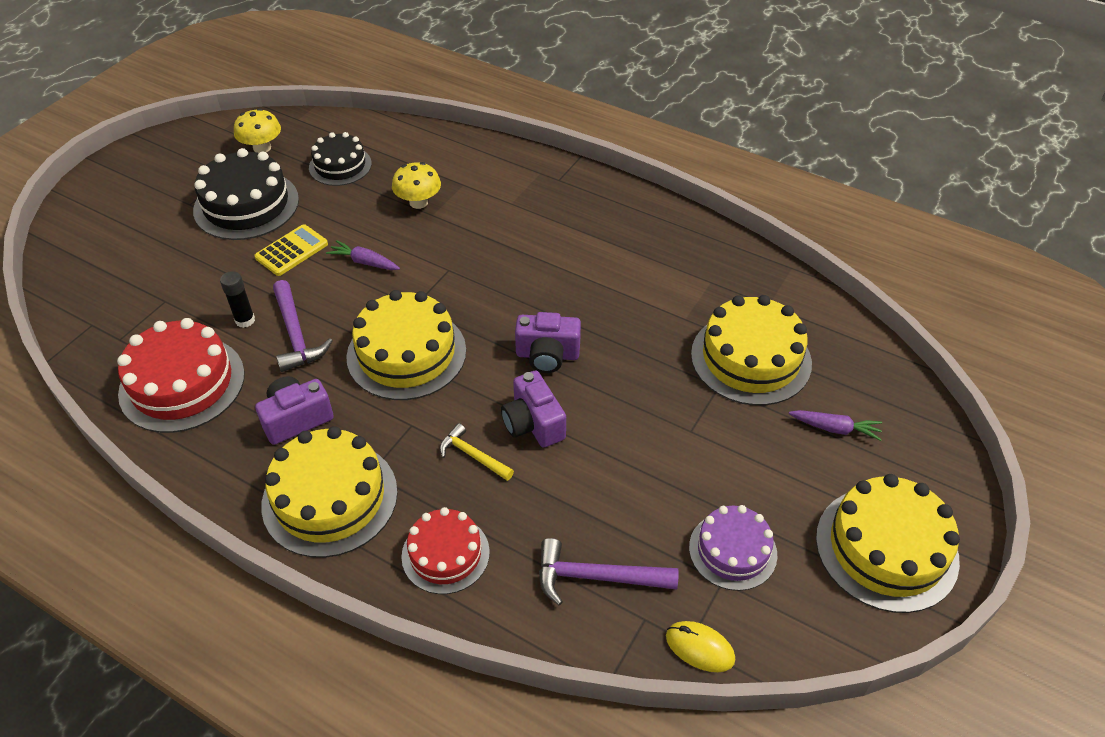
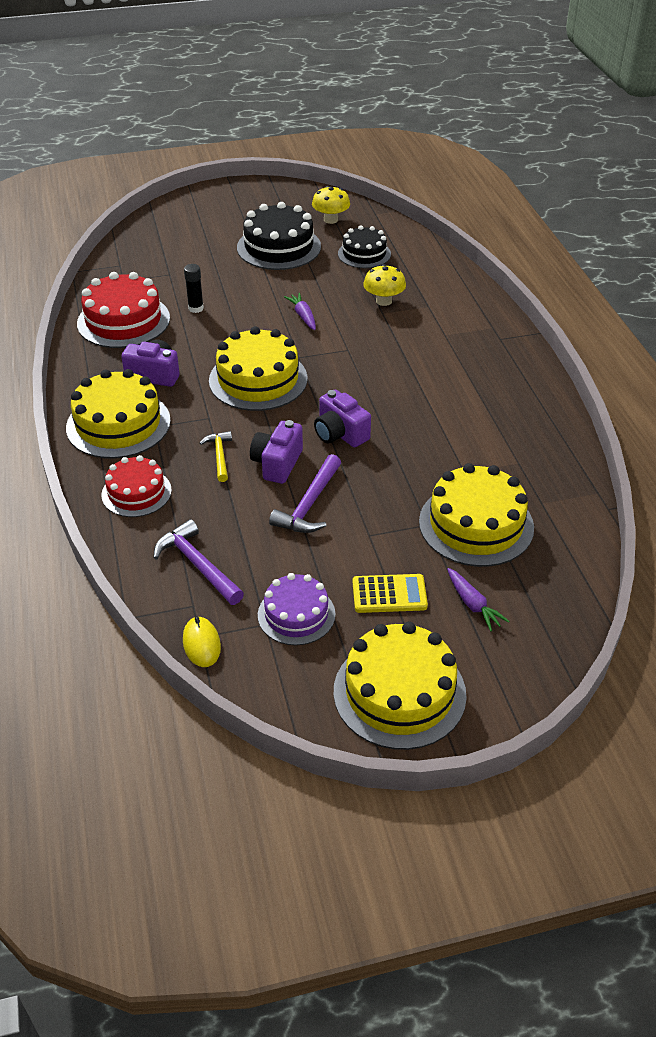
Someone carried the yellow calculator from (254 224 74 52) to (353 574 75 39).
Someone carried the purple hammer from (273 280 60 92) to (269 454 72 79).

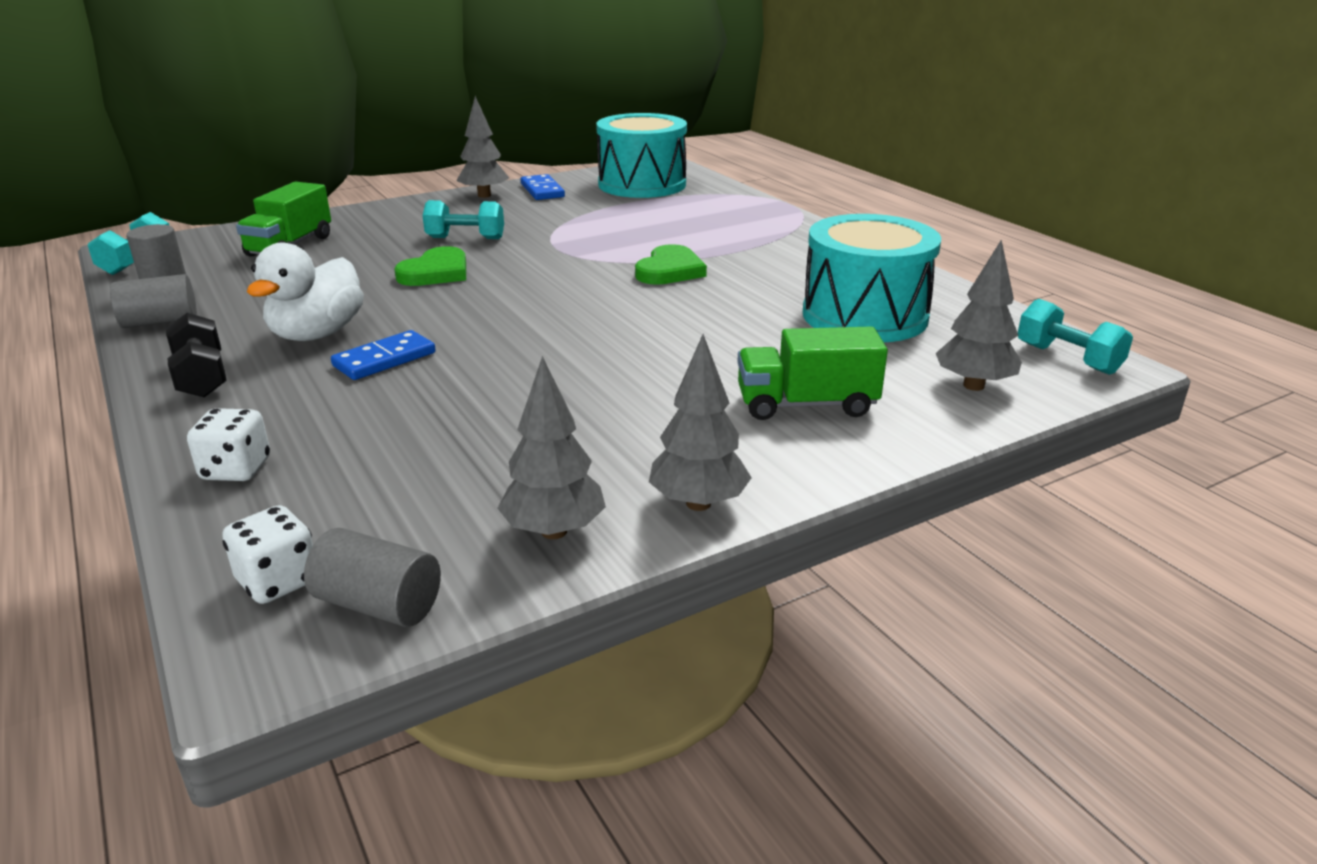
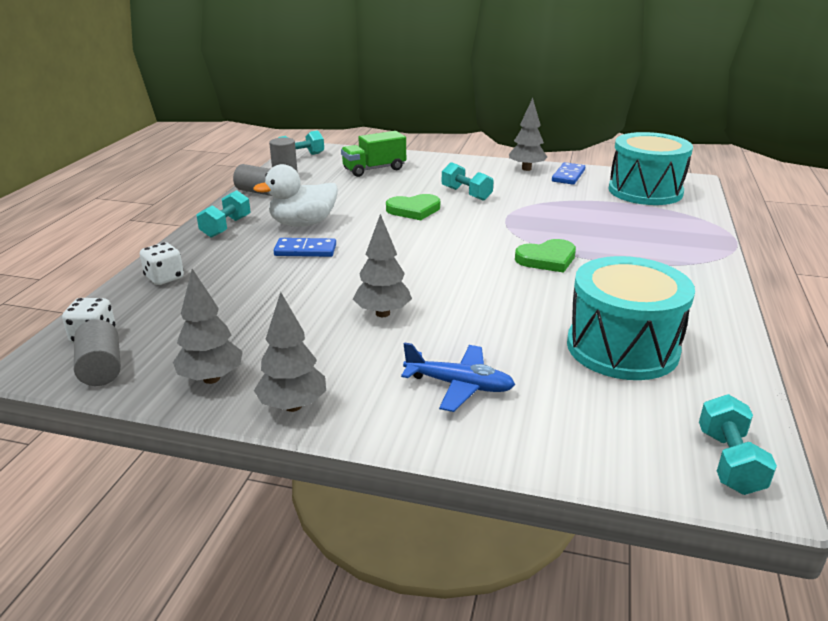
Someone carried the grey tree from (936 240 86 151) to (353 214 59 103).
Someone swapped the green truck at (737 327 151 93) for the blue plane at (401 342 114 70).
Someone repainted the black dumbbell at (166 313 61 84), which became the turquoise dumbbell at (196 190 55 48).

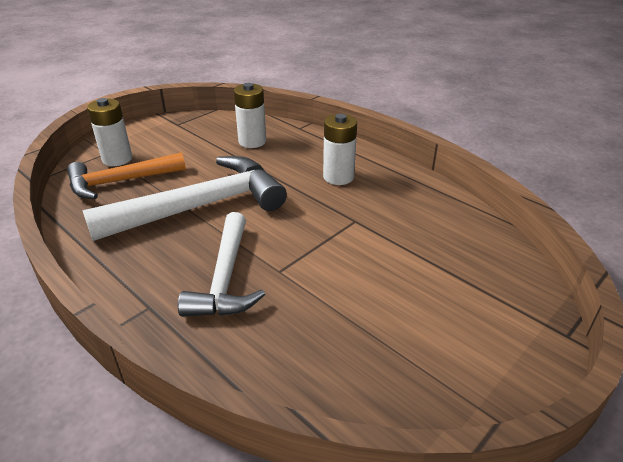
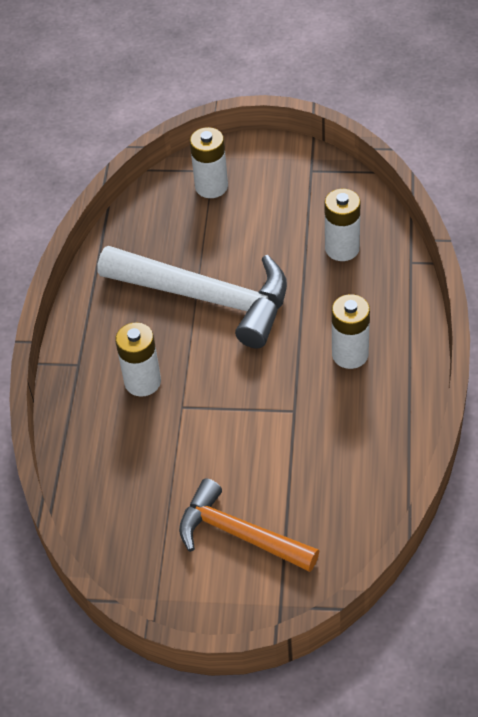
Someone carried the orange hammer from (67 152 119 47) to (179 478 140 94).
Someone swapped the white hammer at (178 212 87 105) for the white battery at (115 322 46 75).

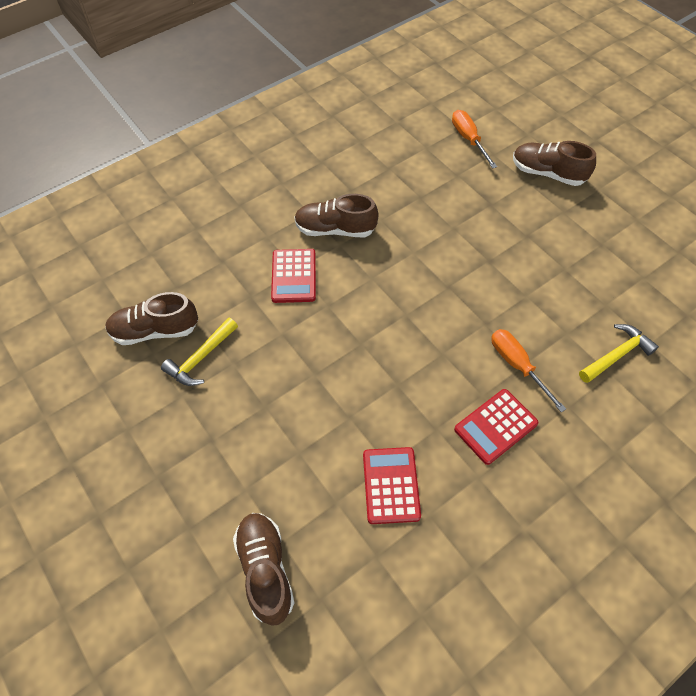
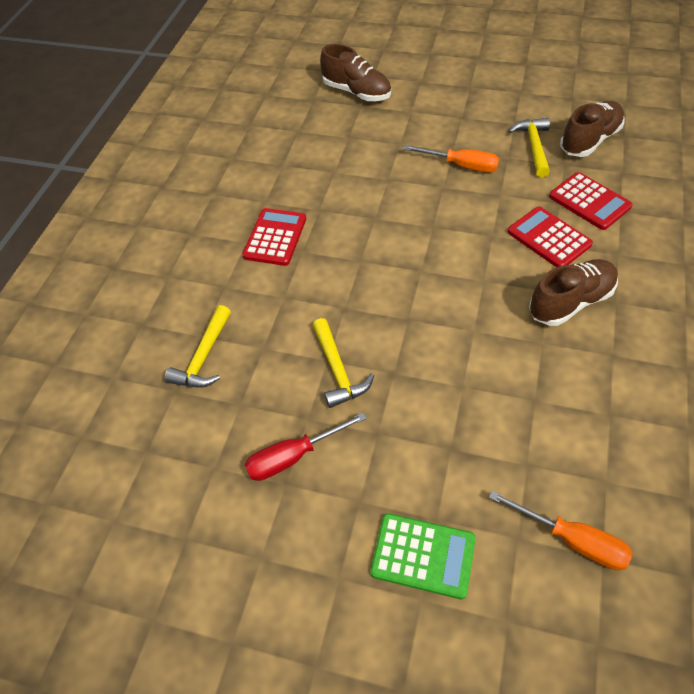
Someone put down the red screwdriver at (245 412 122 69).
Someone put down the yellow hammer at (312 318 62 90).
Someone carried the red calculator from (363 447 58 77) to (549 172 84 58).
Someone carried the orange screwdriver from (491 329 75 83) to (403 145 96 27).
Someone swapped the brown shoe at (513 141 83 45) for the green calculator at (370 513 106 86).

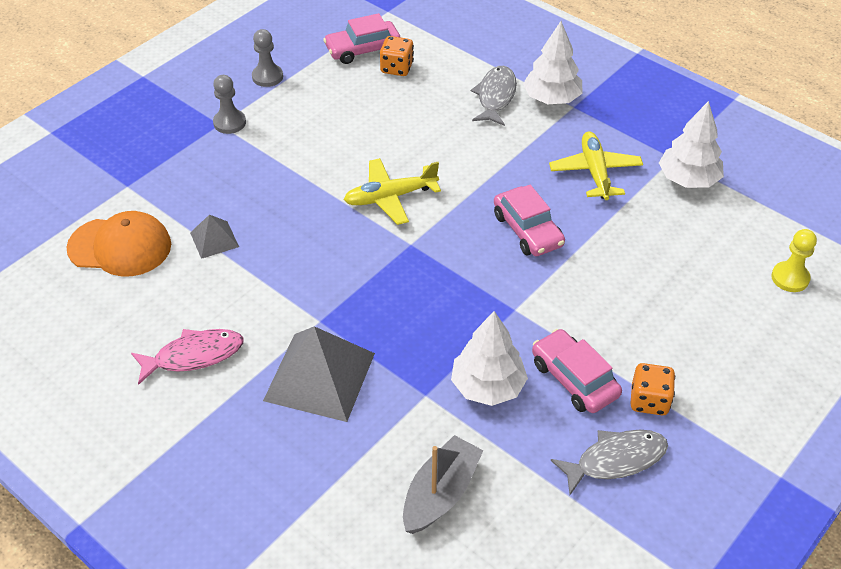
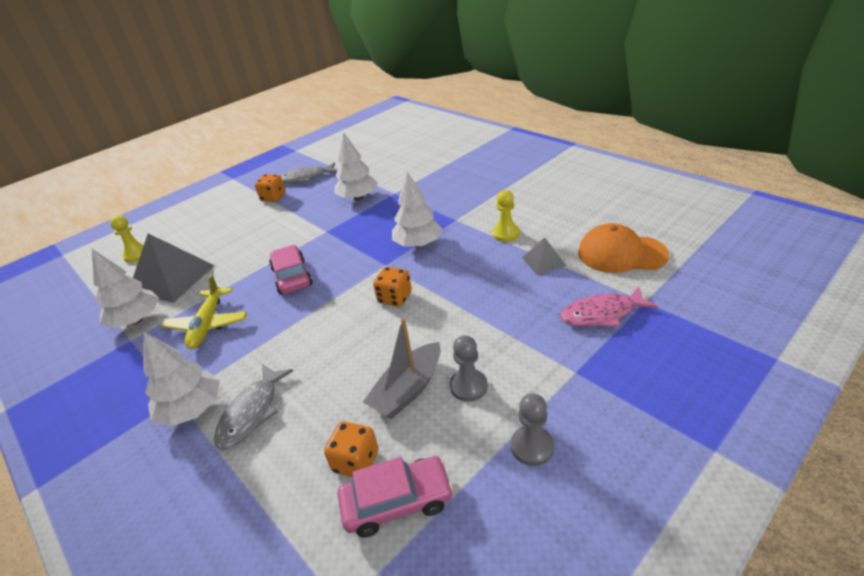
Someone took away the pink car at (532 329 90 84).
Someone put down the white tree at (392 171 51 77).
Someone put down the yellow pawn at (492 190 28 52).
Someone carried the pink fish from (131 329 113 56) to (560 287 98 40).
Someone carried the grey pawn from (213 75 33 59) to (450 335 38 67).
Someone carried the grey pyramid from (263 326 112 96) to (133 233 82 70).
Someone carried the grey boat from (403 435 81 99) to (363 318 78 101).
Someone swapped the yellow plane at (344 158 97 67) for the orange dice at (373 267 39 40).

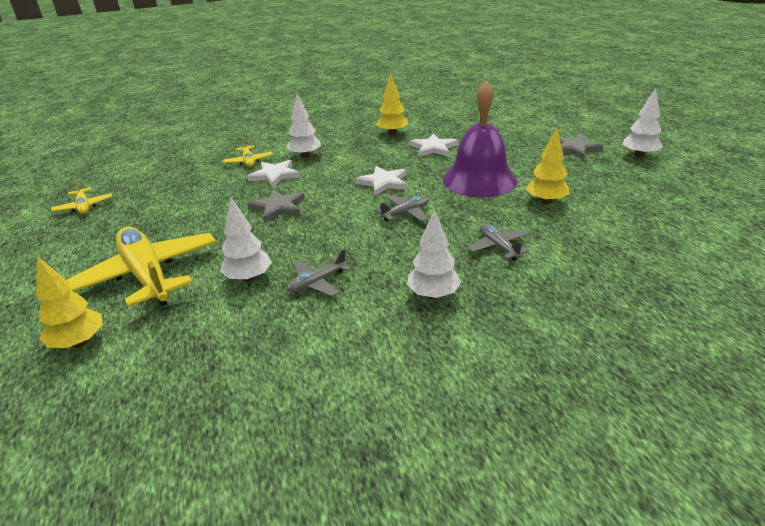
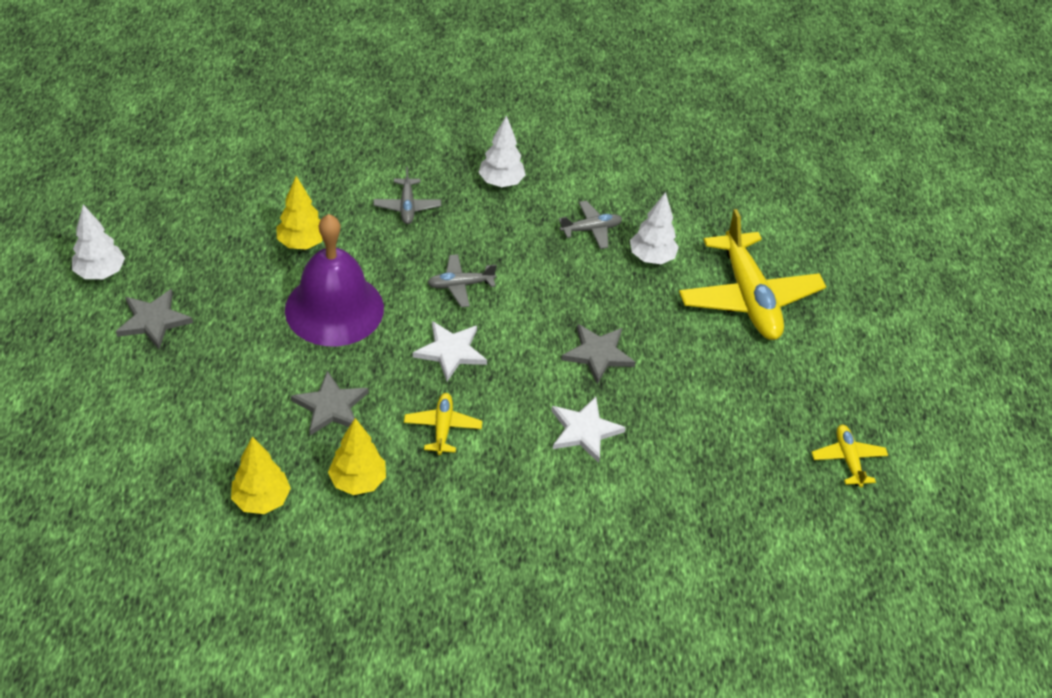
Someone took away the white tree at (286 94 35 64).
Someone carried the yellow tree from (36 256 67 92) to (231 437 60 77).
Someone carried the yellow plane from (223 137 50 30) to (404 393 78 62).
Someone repainted the white star at (410 133 48 24), which became the grey star at (291 371 77 64).

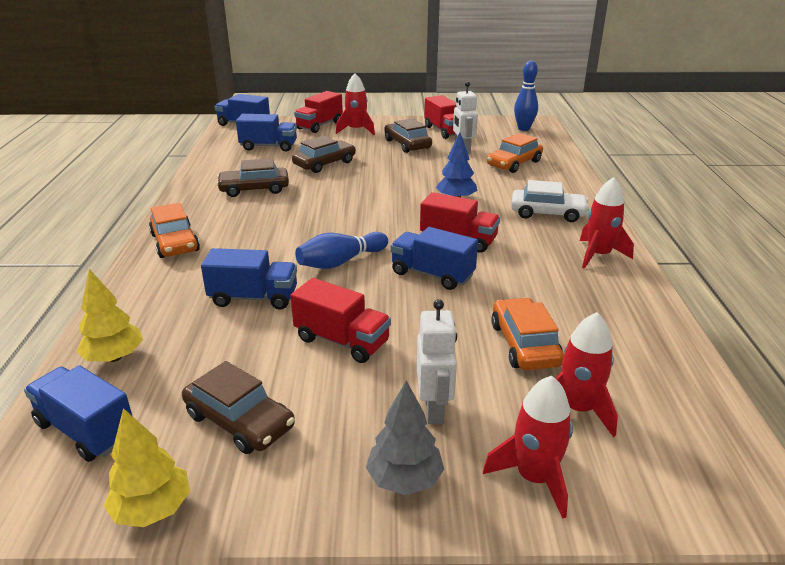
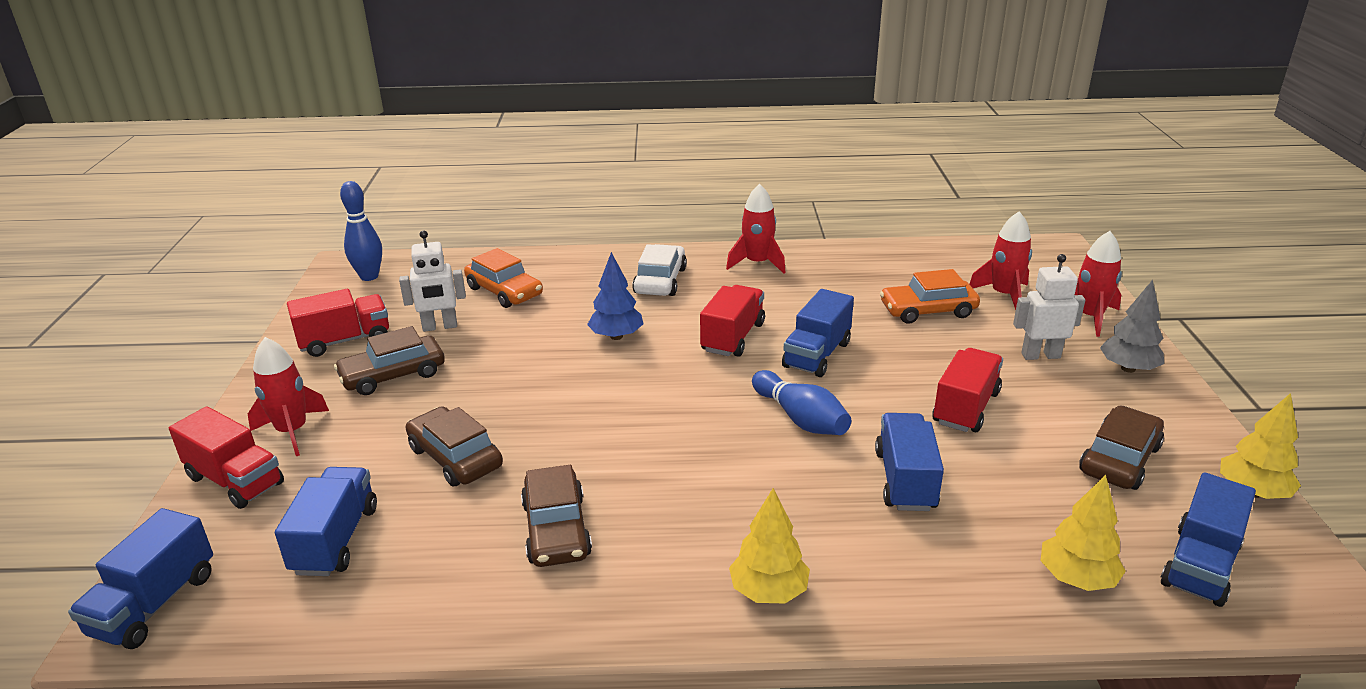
Someone swapped the orange car at (149 203 51 55) for the yellow tree at (729 488 81 115).

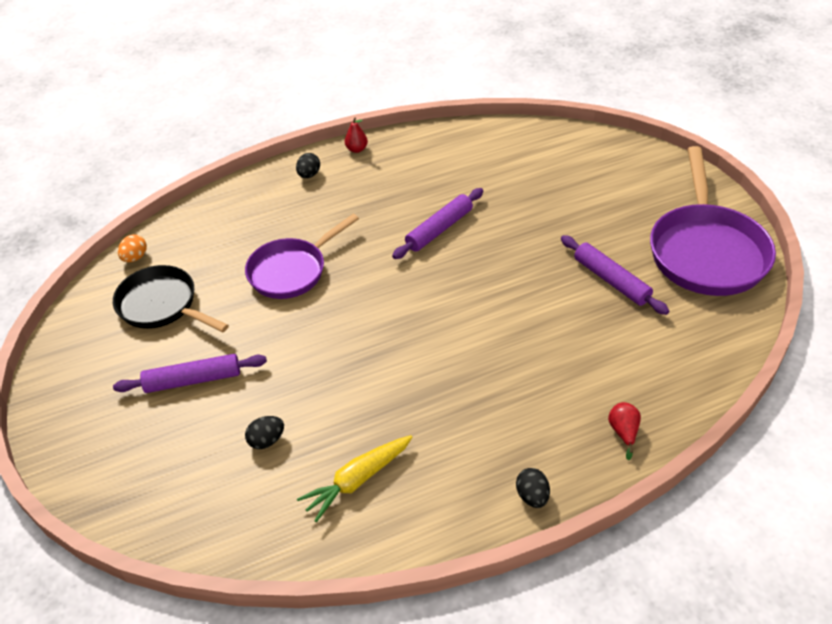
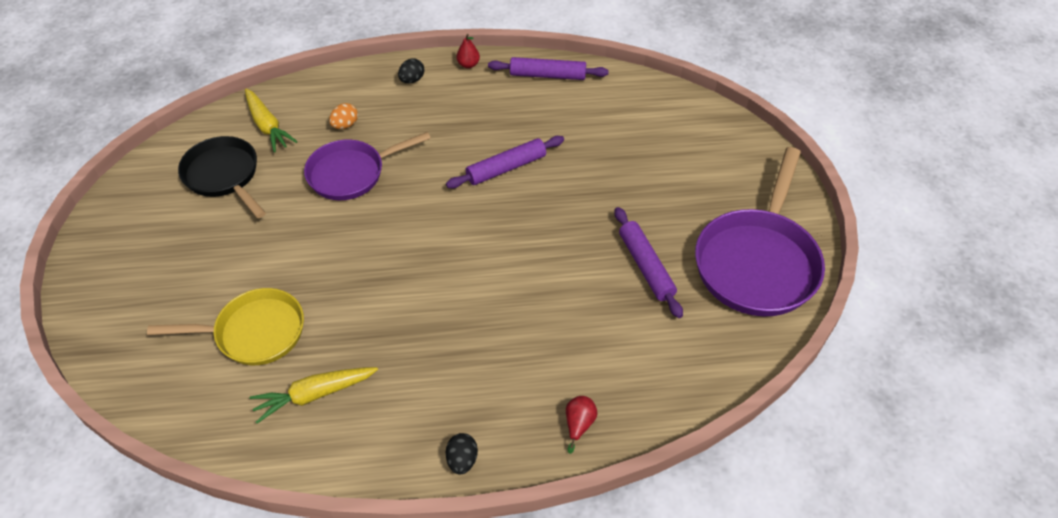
Someone put down the yellow carrot at (245 89 53 64).
Someone carried the purple rolling pin from (113 354 154 39) to (488 57 121 23).
Someone carried the orange egg from (118 234 29 29) to (329 103 29 26).
Someone swapped the black egg at (245 416 39 33) for the yellow pan at (147 288 157 77).

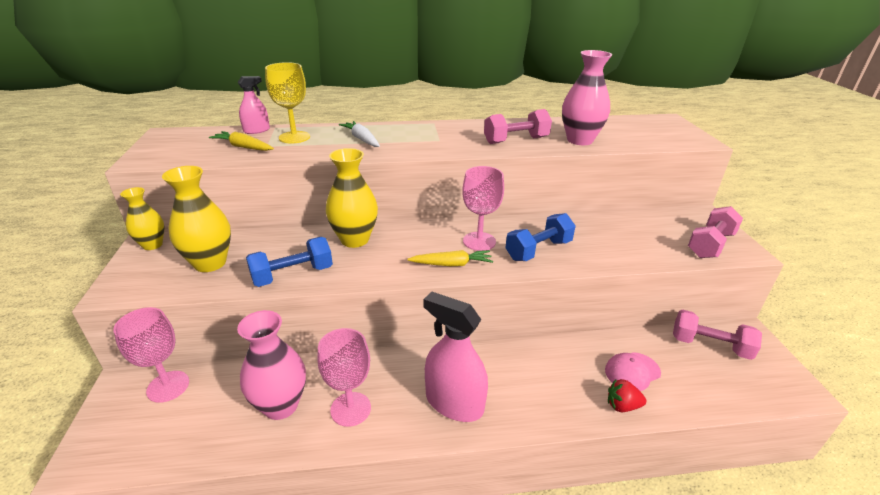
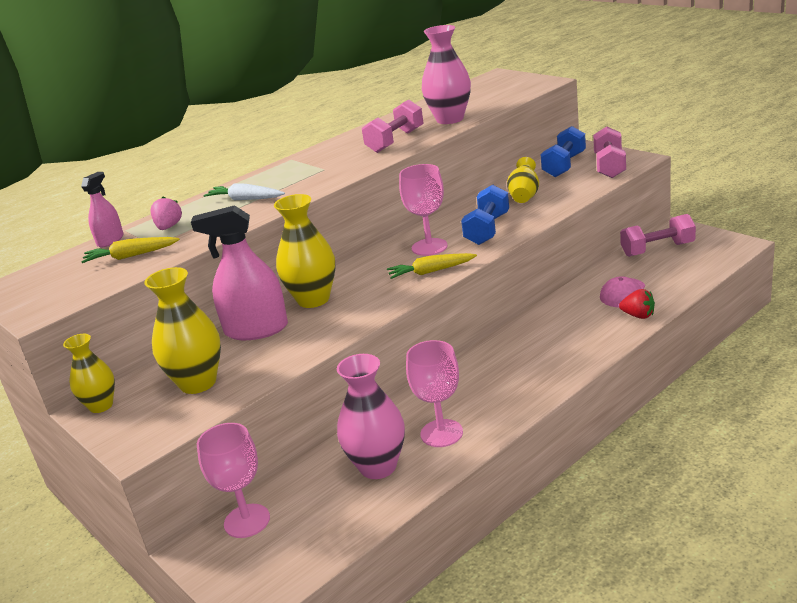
Someone put down the yellow vase at (507 157 32 46).
Someone carried the blue dumbbell from (246 237 87 50) to (541 126 45 51).
Someone carried the pink spray bottle from (423 292 65 130) to (191 205 97 135).
Someone swapped the yellow goblet at (265 62 45 82) for the pink strawberry at (150 197 32 33).
Someone rotated the yellow carrot at (407 250 86 16) by 150 degrees counterclockwise.
Someone rotated the red strawberry at (608 379 38 33) by 120 degrees counterclockwise.

